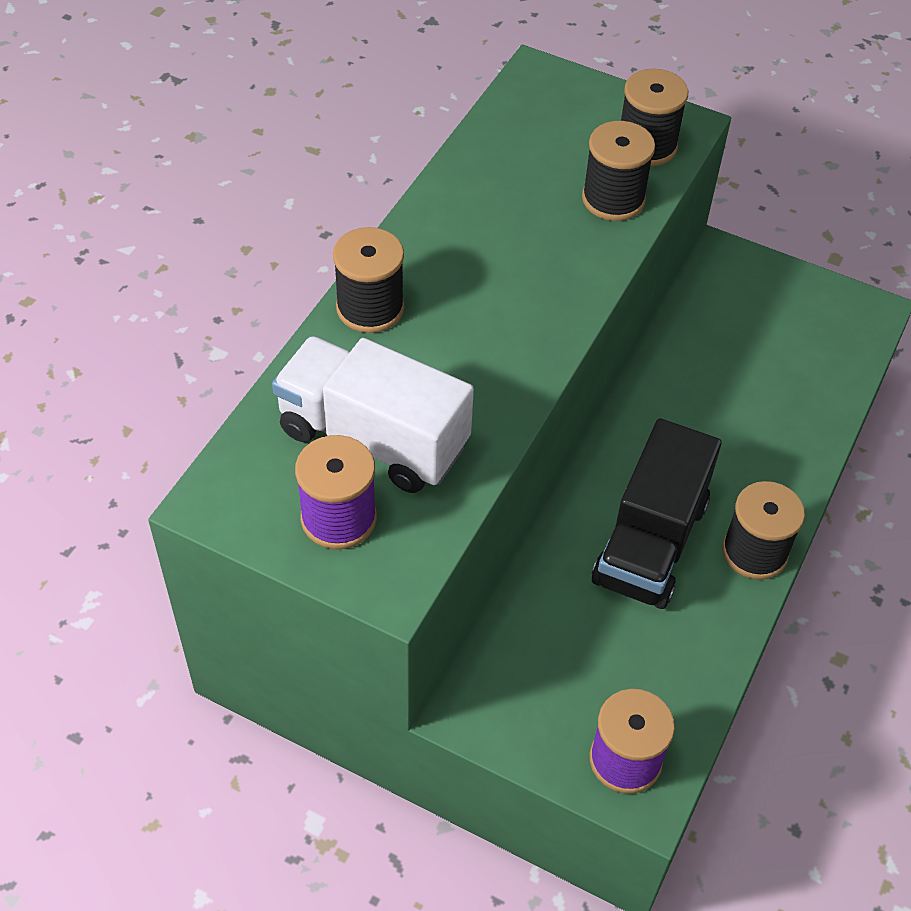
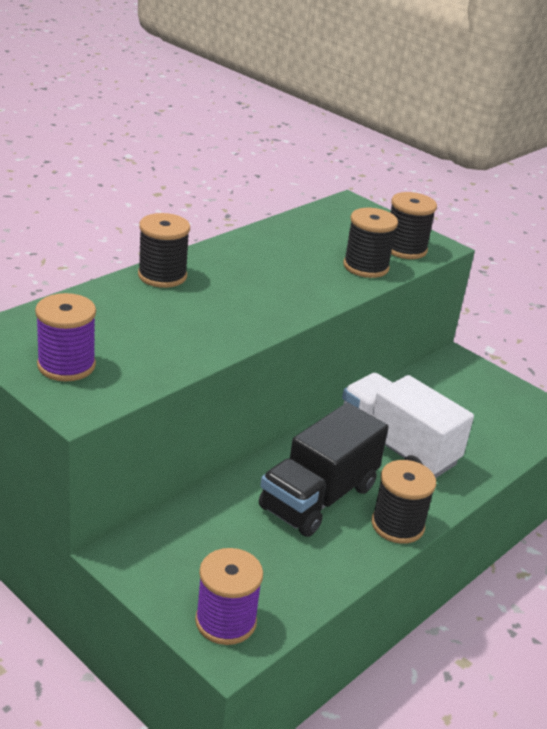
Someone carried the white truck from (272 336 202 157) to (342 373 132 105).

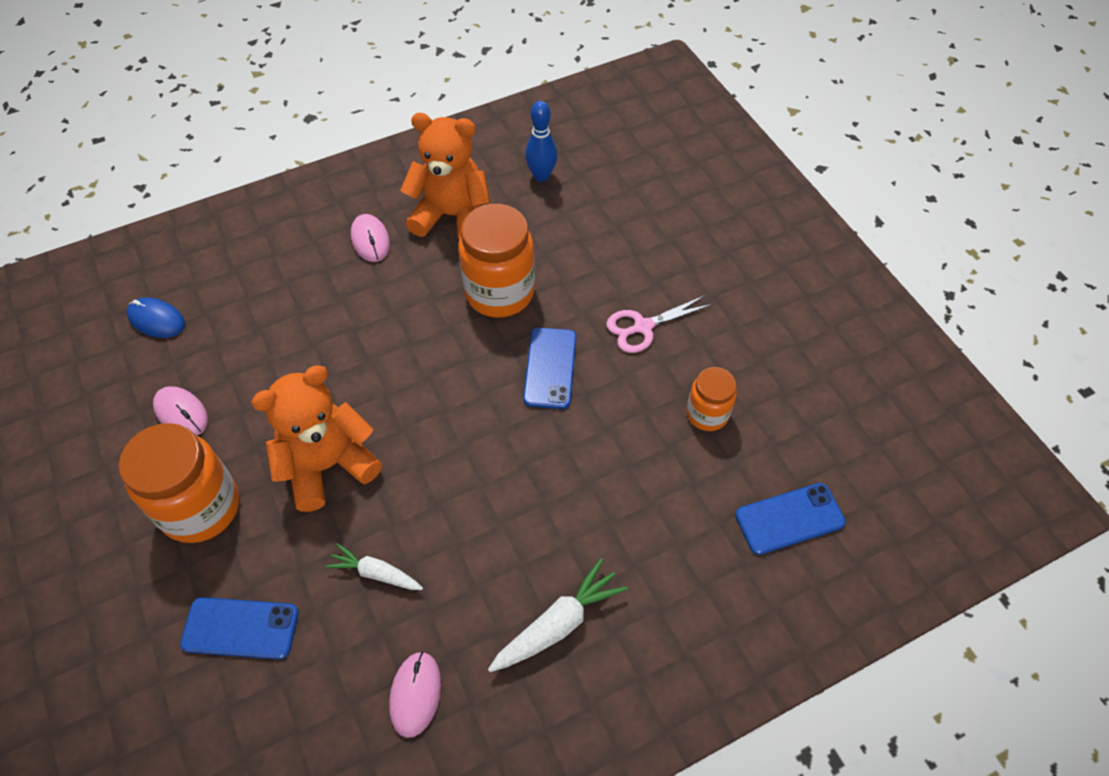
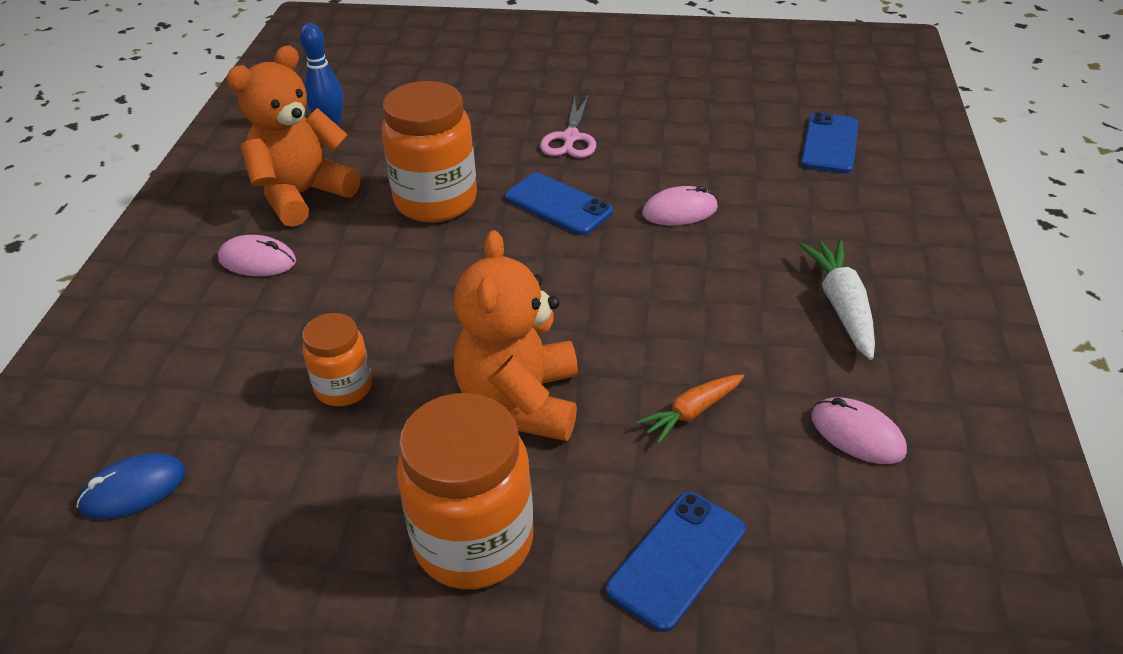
Someone carried the pink mouse from (153 386 55 49) to (642 186 76 39).
Someone carried the orange jar from (687 367 50 64) to (302 313 70 94).
Someone repainted the white carrot at (325 543 98 47), which became the orange carrot at (636 374 108 70).

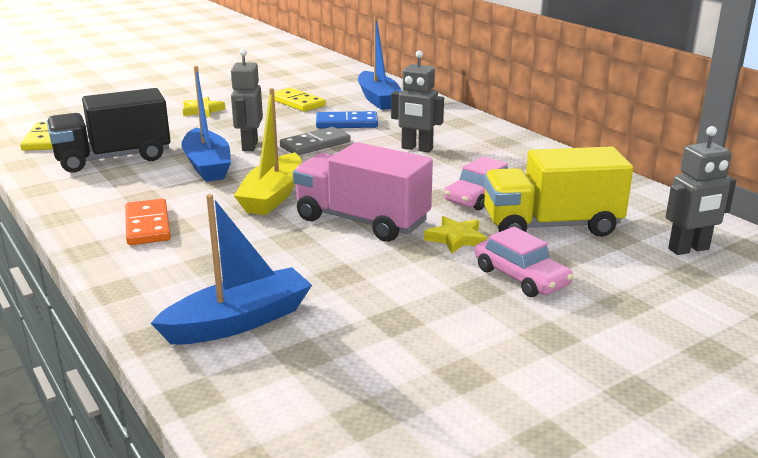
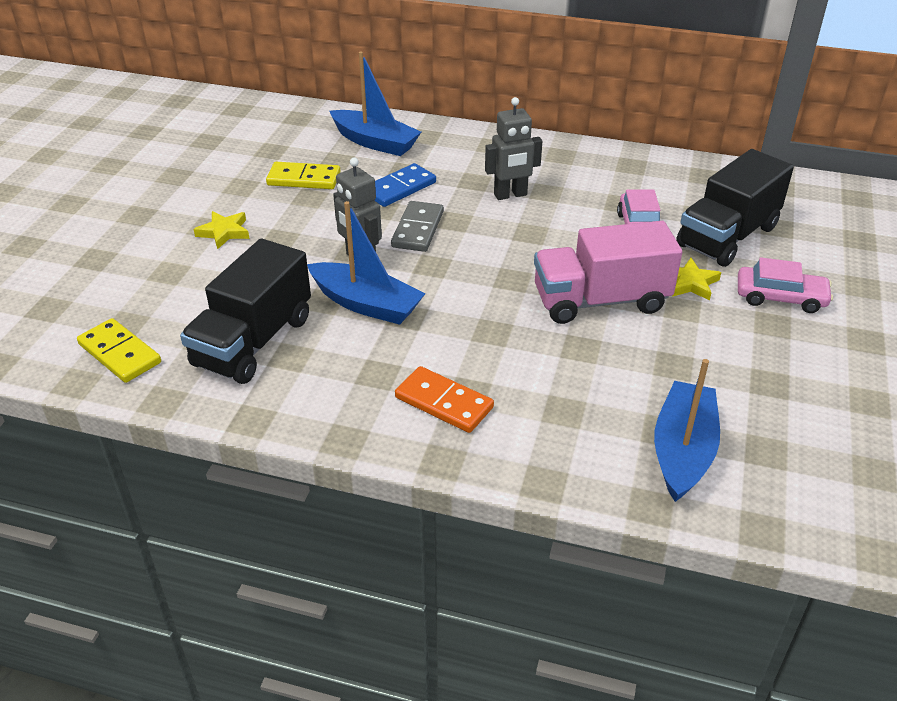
Someone took away the yellow boat at (234 88 67 127).
Someone took away the grey robot at (666 126 70 129).
Someone repainted the yellow truck at (483 146 150 91), which became the black truck at (676 149 118 118).

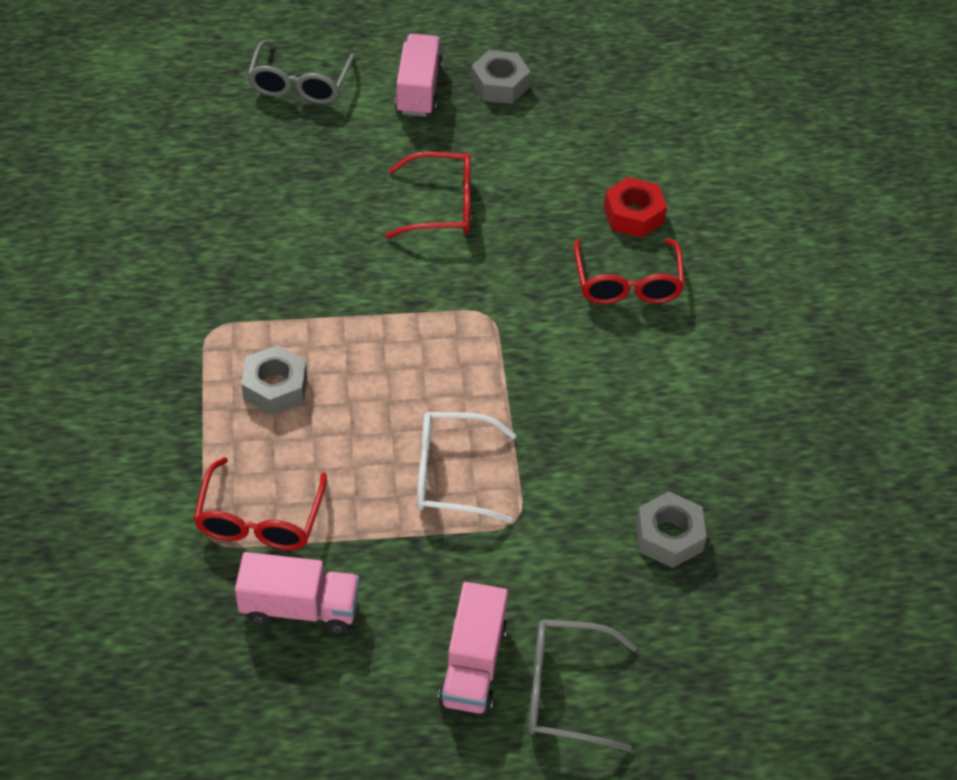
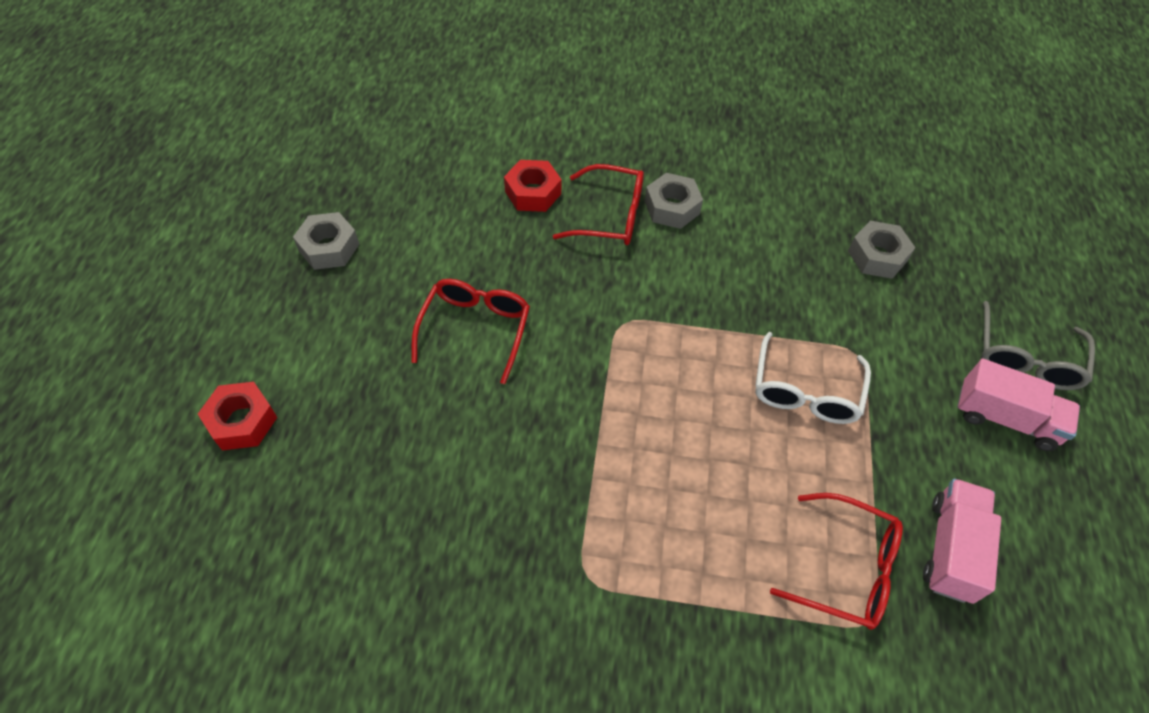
Someone took away the pink truck at (395 34 48 83).
Someone carried the grey nut from (241 345 66 70) to (645 173 58 56).
Someone swapped the grey glasses at (247 40 108 64) for the red nut at (198 382 79 69).

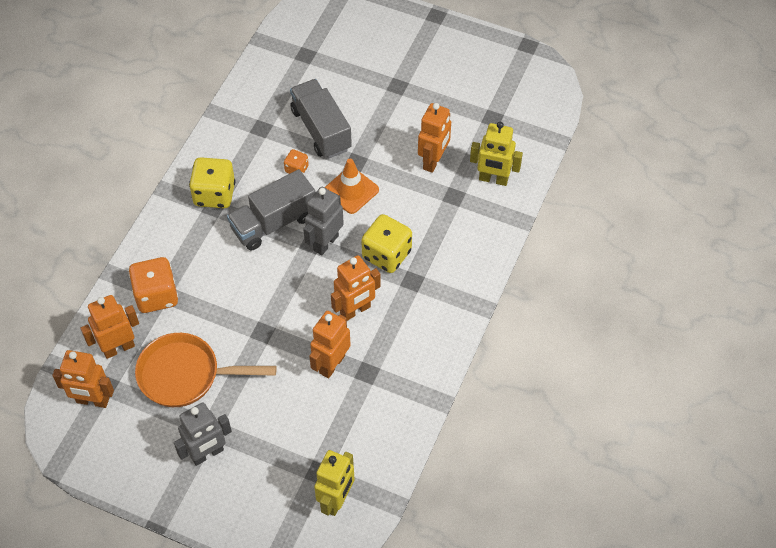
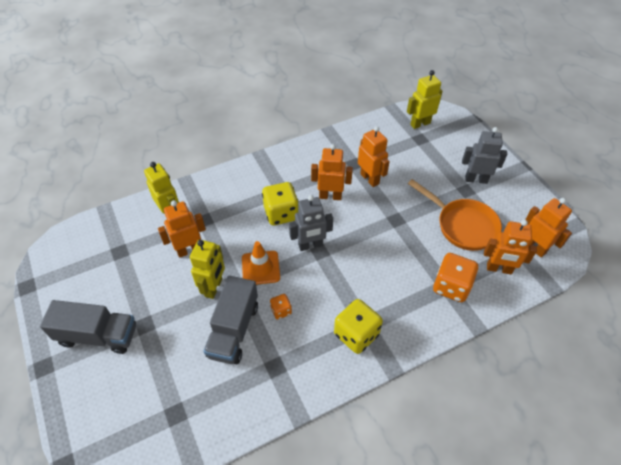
Someone put down the yellow robot at (190 240 35 59).
Someone carried the grey truck from (227 169 89 81) to (40 300 96 54).
Someone rotated the orange robot at (309 311 42 68) by 105 degrees counterclockwise.

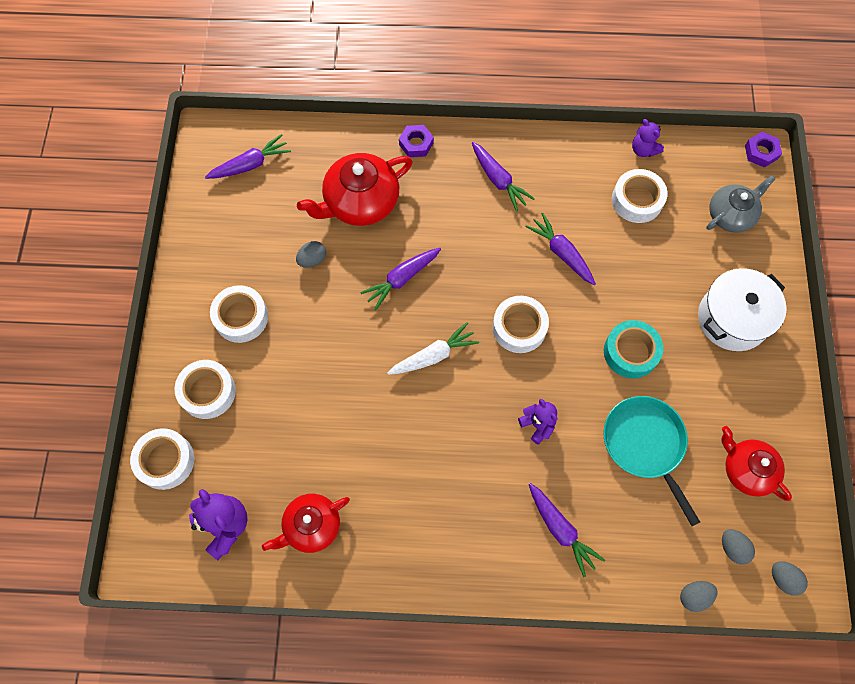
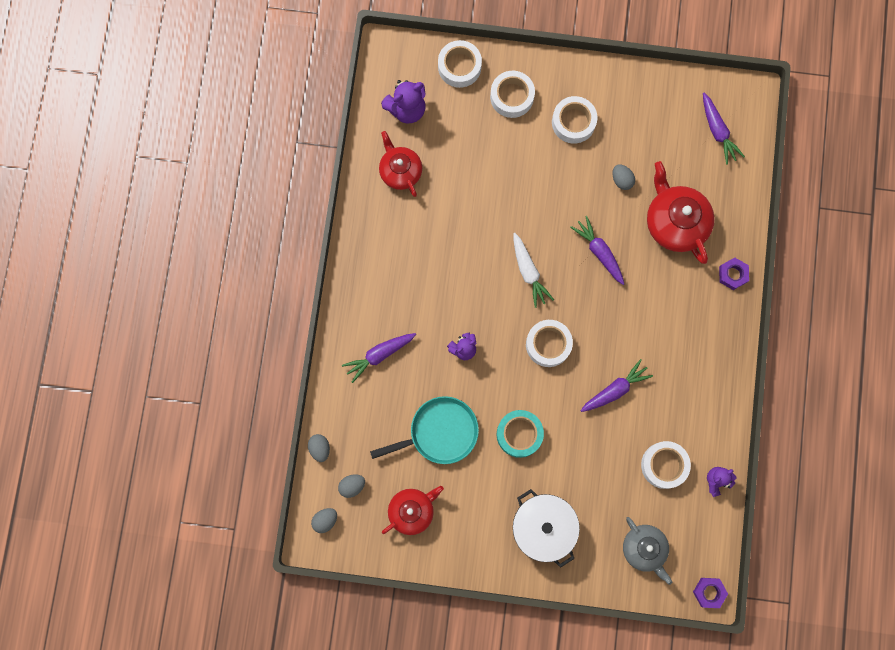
Someone took away the purple carrot at (472 142 63 70).

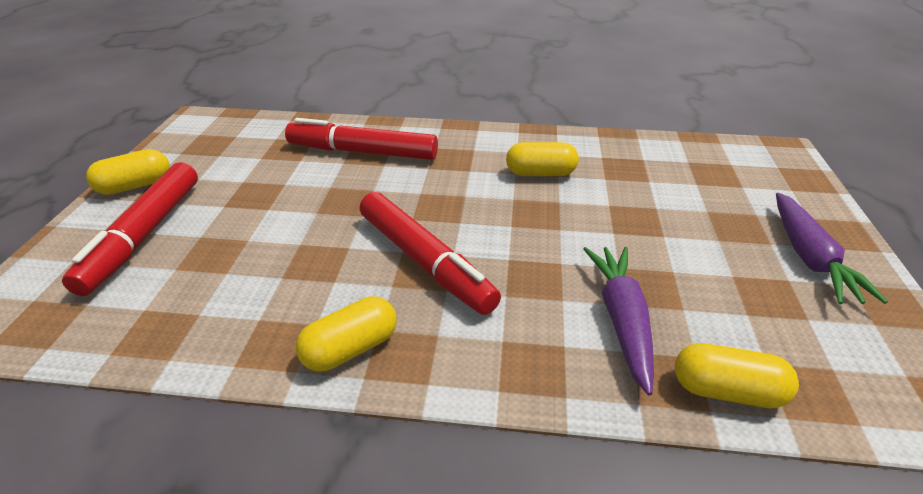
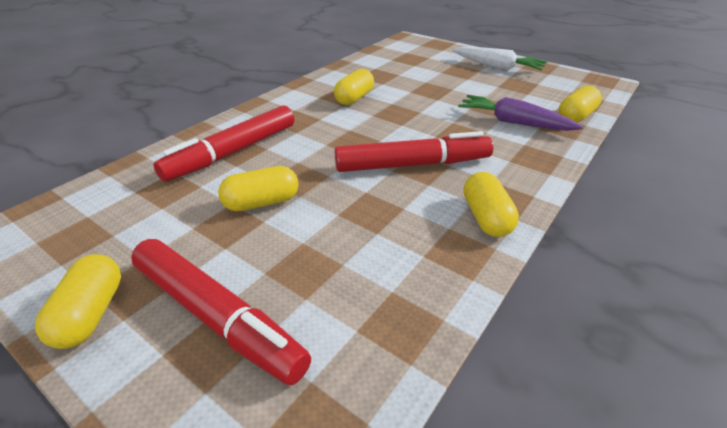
Someone put down the yellow capsule at (218 166 81 45).
Someone repainted the purple carrot at (776 193 112 111), which became the white carrot at (453 47 94 24).

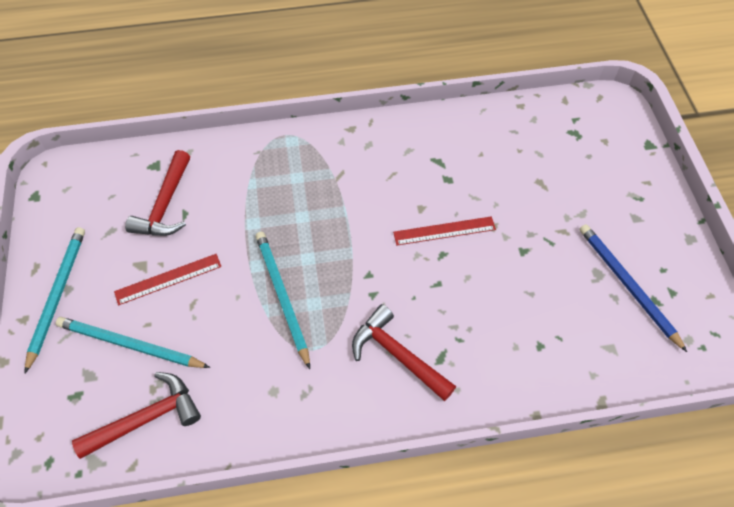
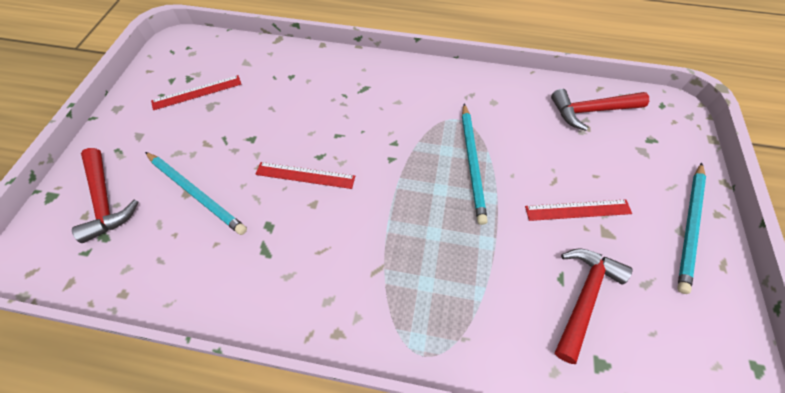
Someone carried the turquoise pencil from (56 317 154 51) to (145 152 102 83).
Someone carried the red hammer from (352 304 104 97) to (72 148 66 95).
Someone swapped the blue pencil at (580 224 107 128) for the red ruler at (151 75 90 35).

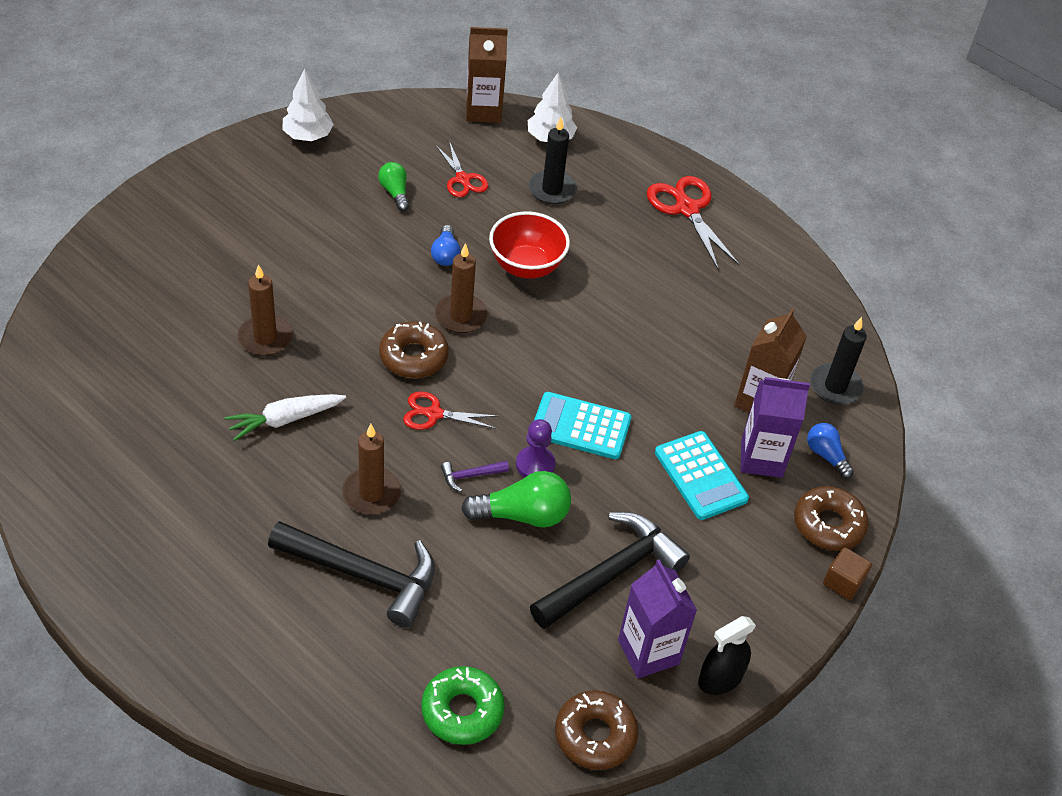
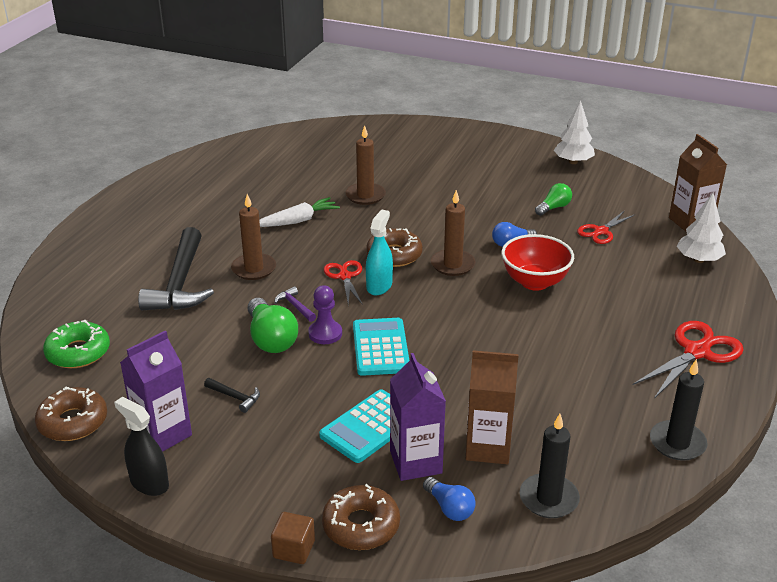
Someone put down the turquoise spray bottle at (366 210 27 85).
Someone carried the black candle from (528 117 49 87) to (650 359 58 102).
Someone rotated the white carrot at (225 394 121 47) by 105 degrees clockwise.
Someone rotated the blue light bulb at (807 423 47 56) by 105 degrees clockwise.
Someone scaled the black hammer at (530 512 160 117) by 0.41.

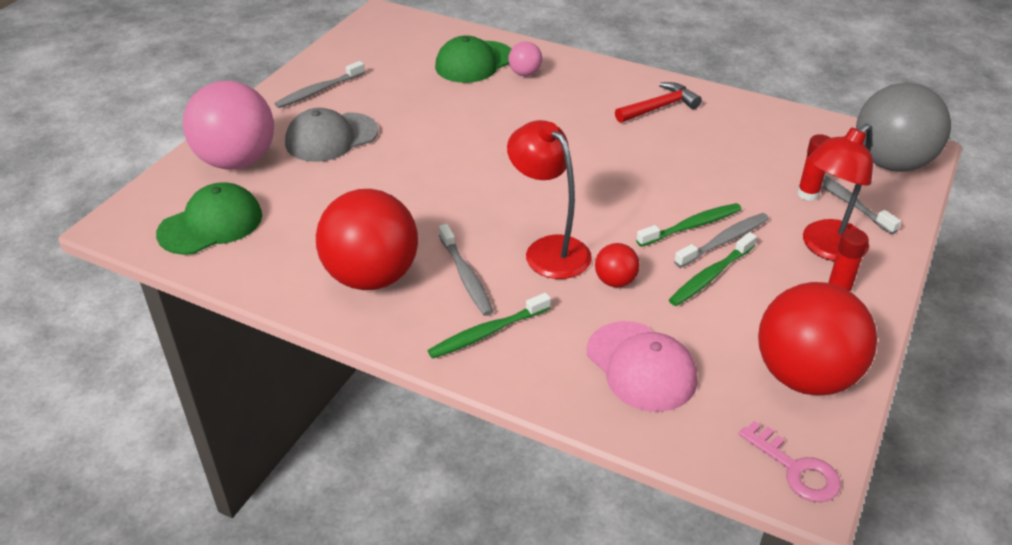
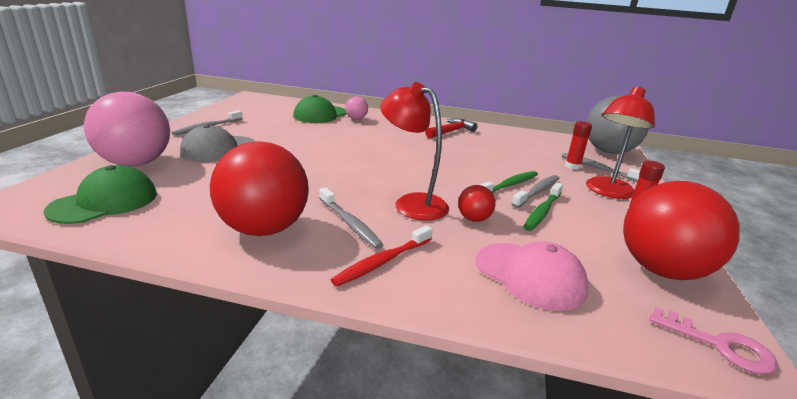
Someone repainted the green toothbrush at (428 293 123 66), which became the red toothbrush at (331 225 102 61).

